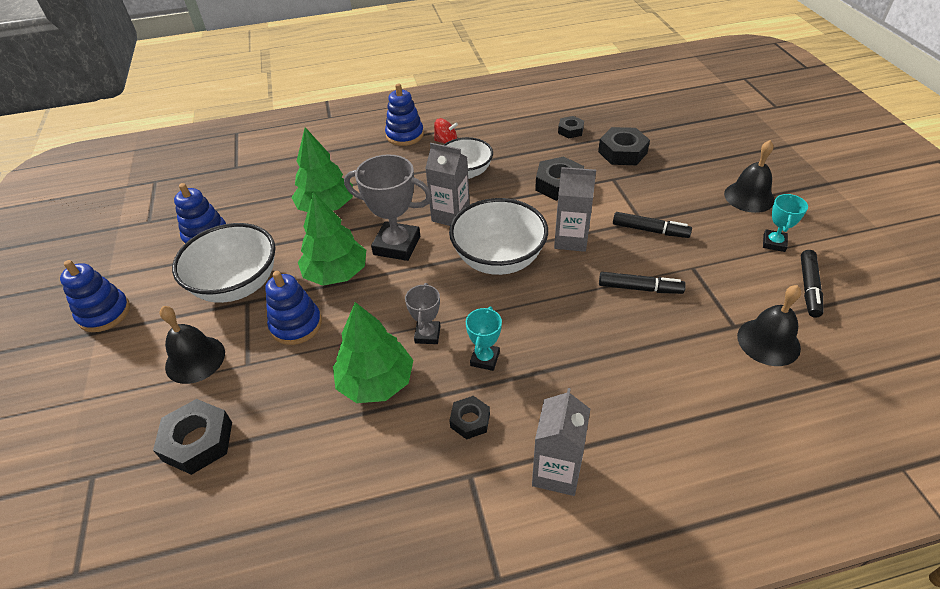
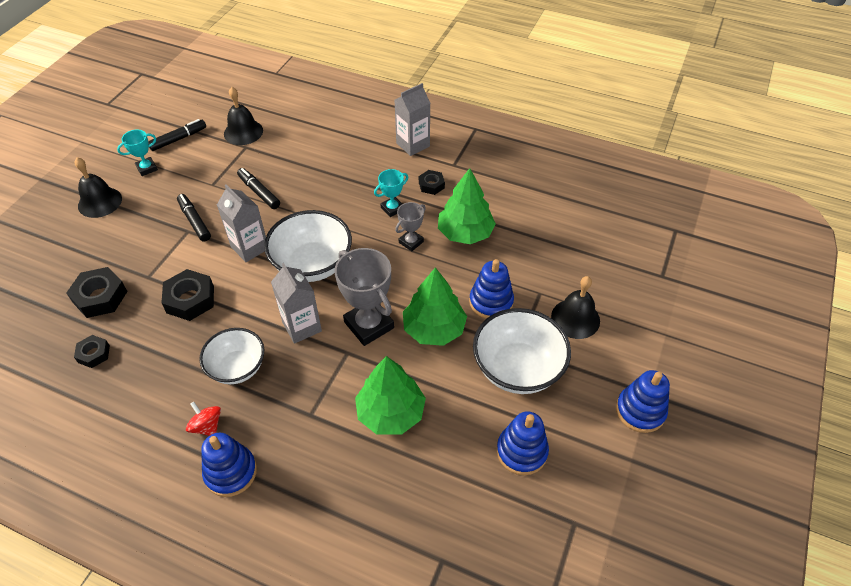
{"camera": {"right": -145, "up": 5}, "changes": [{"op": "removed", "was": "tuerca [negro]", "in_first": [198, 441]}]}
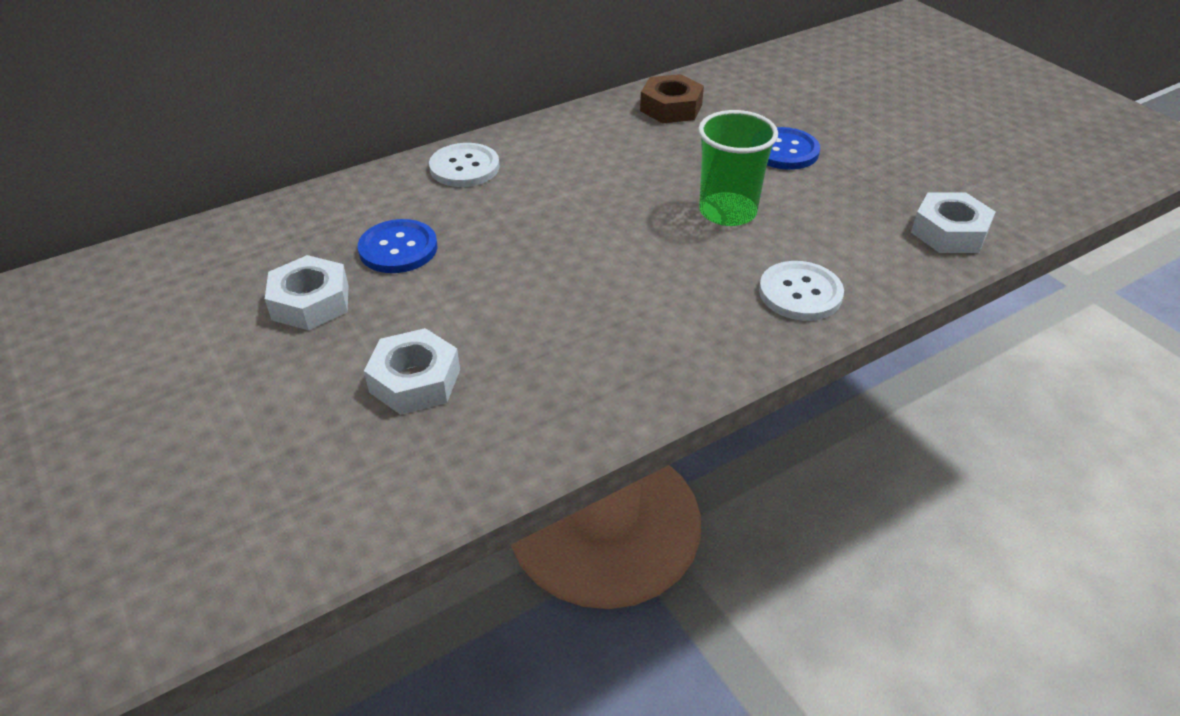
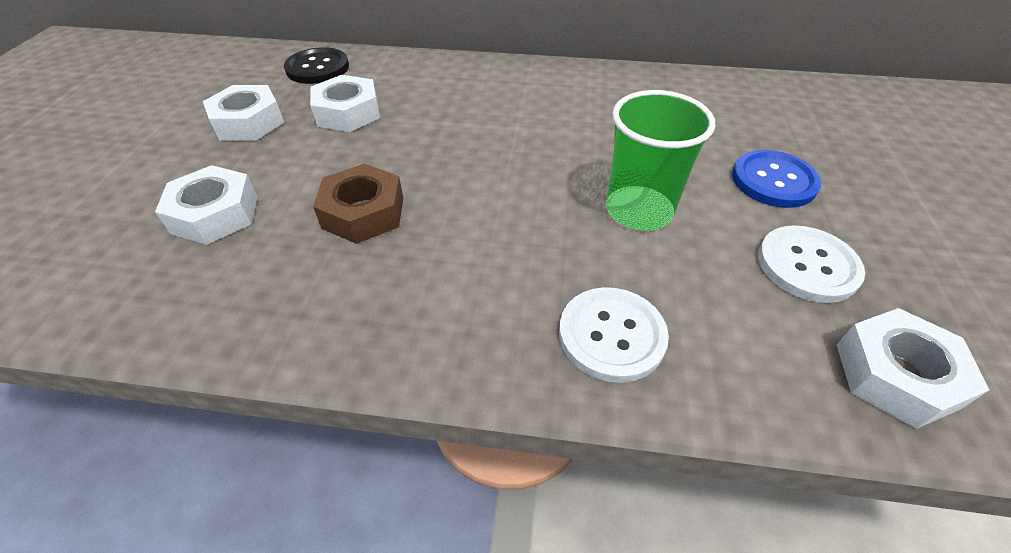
{"camera": {"right": 40, "up": 5}, "changes": [{"op": "added", "now": "botón [negro]", "in_second": [317, 68]}, {"op": "replaced", "was": "botón [azul]", "now": "tuerca [blanco]", "in_first": [398, 248], "in_second": [348, 112]}, {"op": "moved", "was": "tuerca [marrón]", "in_first": [671, 108], "in_second": [363, 213]}, {"op": "moved", "was": "botón [blanco]", "in_first": [464, 167], "in_second": [807, 265]}]}
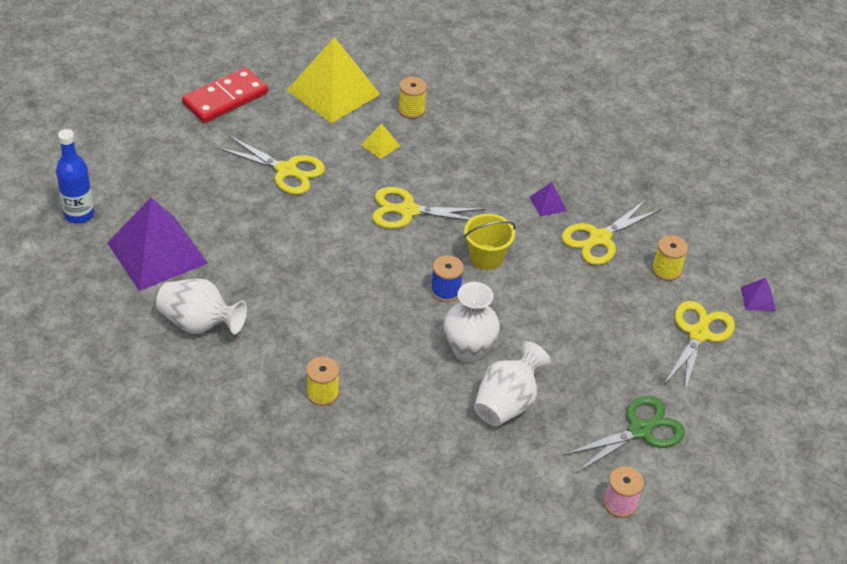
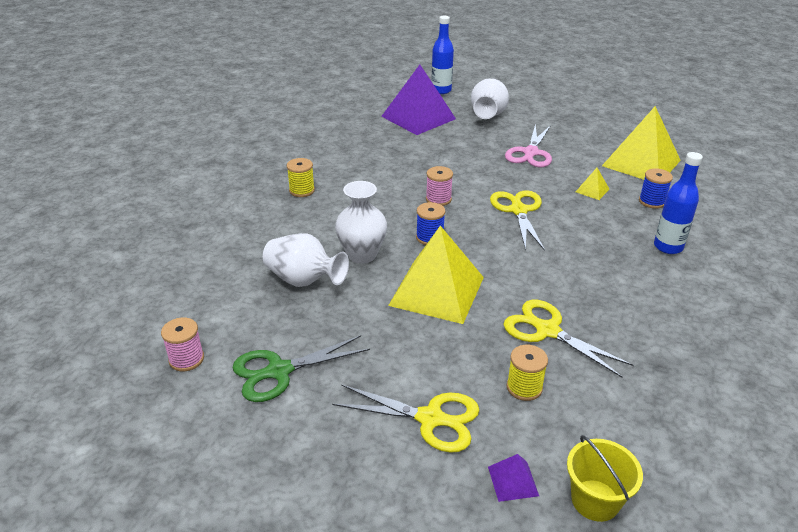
{"camera": {"right": 85, "up": -10}, "changes": [{"op": "turned", "was": "tijeras [verde]", "in_first": [640, 430], "in_second": [279, 371], "clockwise": 105}, {"op": "added", "now": "pirámide [amarillo]", "in_second": [436, 291]}, {"op": "added", "now": "carrete [rosa]", "in_second": [438, 199]}, {"op": "moved", "was": "florero [blanco]", "in_first": [199, 324], "in_second": [488, 115]}, {"op": "recoloured", "was": "tijeras [amarillo]", "now": "tijeras [rosa]", "in_first": [286, 170], "in_second": [530, 153]}, {"op": "moved", "was": "balde [amarillo]", "in_first": [486, 257], "in_second": [595, 500]}, {"op": "recoloured", "was": "carrete [amarillo]", "now": "carrete [azul]", "in_first": [411, 110], "in_second": [652, 201]}, {"op": "added", "now": "botella [azul]", "in_second": [668, 247]}, {"op": "removed", "was": "ficha de dominó [rojo]", "in_first": [225, 98]}, {"op": "removed", "was": "pirámide [morado]", "in_first": [548, 203]}]}
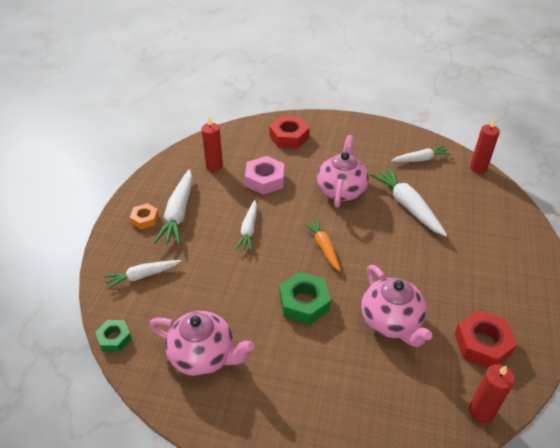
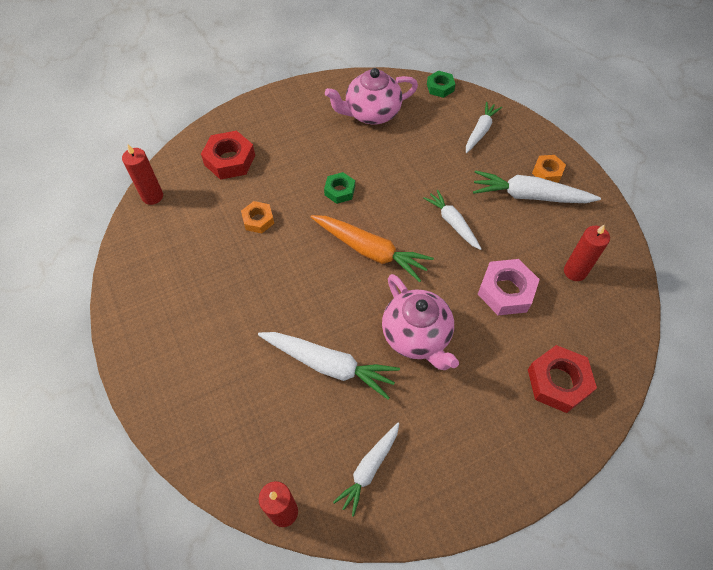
{"camera": {"right": 140, "up": 15}, "changes": [{"op": "moved", "was": "tuerca [rojo]", "in_first": [482, 343], "in_second": [230, 160]}, {"op": "replaced", "was": "tetera [rosa]", "now": "tuerca [naranja]", "in_first": [391, 322], "in_second": [258, 220]}, {"op": "resized", "was": "zanahoria [naranja]", "in_first": [323, 247], "in_second": [370, 251], "ratio": 1.57}, {"op": "resized", "was": "tuerca [verde]", "in_first": [304, 302], "in_second": [339, 191], "ratio": 0.61}, {"op": "turned", "was": "zanahoria [blanco]", "in_first": [178, 214], "in_second": [529, 196], "clockwise": -45}]}
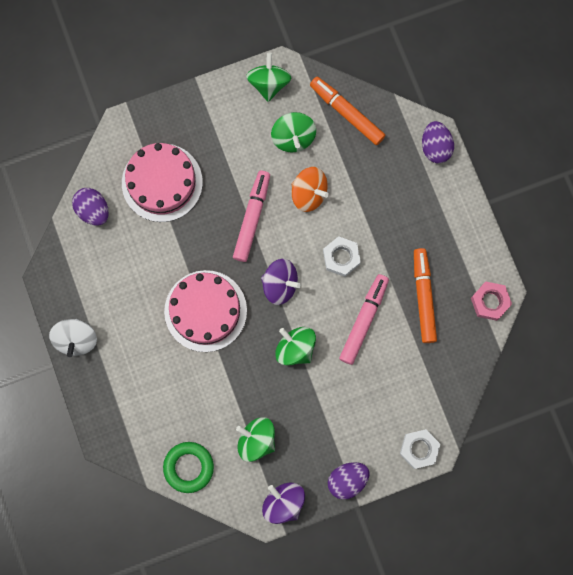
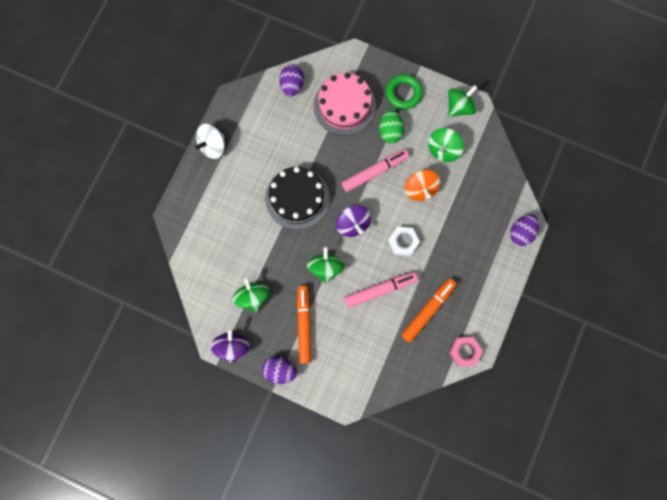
{"camera": {"right": 45, "up": 0}, "changes": [{"op": "recoloured", "was": "tarta [rosa]", "now": "tarta [negro]", "in_first": [205, 311], "in_second": [297, 198]}, {"op": "moved", "was": "rotulador [naranja]", "in_first": [346, 113], "in_second": [304, 325]}, {"op": "added", "now": "huevo [verde]", "in_second": [390, 131]}, {"op": "moved", "was": "anillo [verde]", "in_first": [188, 467], "in_second": [403, 93]}, {"op": "removed", "was": "tuerca [blanco]", "in_first": [419, 449]}]}
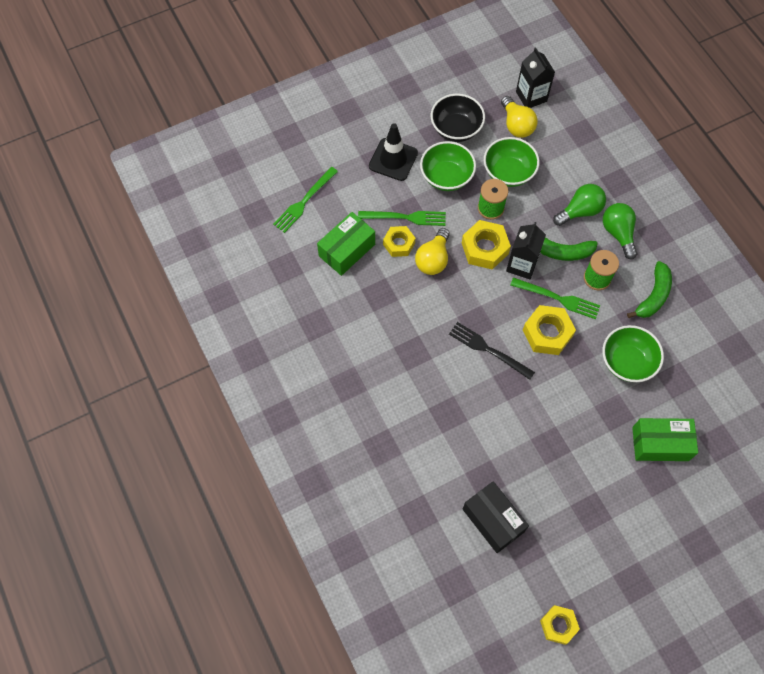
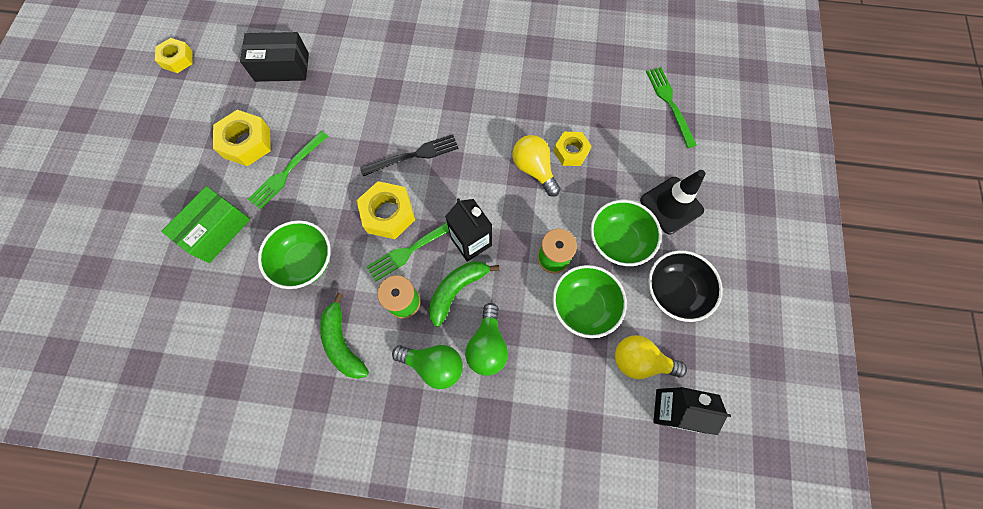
{"camera": {"right": 125, "up": 5}, "changes": [{"op": "moved", "was": "tuerca [amarillo]", "in_first": [484, 248], "in_second": [247, 143]}, {"op": "moved", "was": "tenedor [verde]", "in_first": [406, 217], "in_second": [287, 172]}, {"op": "removed", "was": "caja [verde]", "in_first": [347, 250]}]}
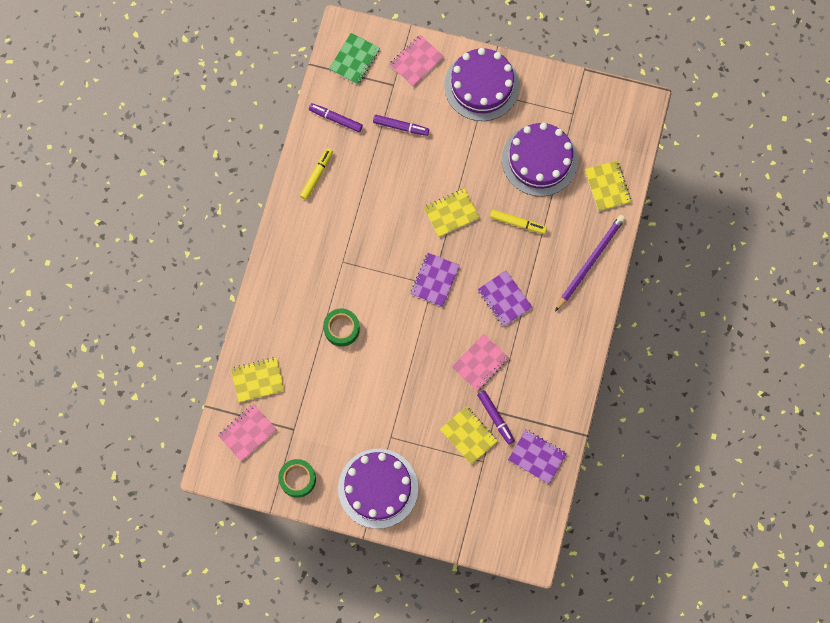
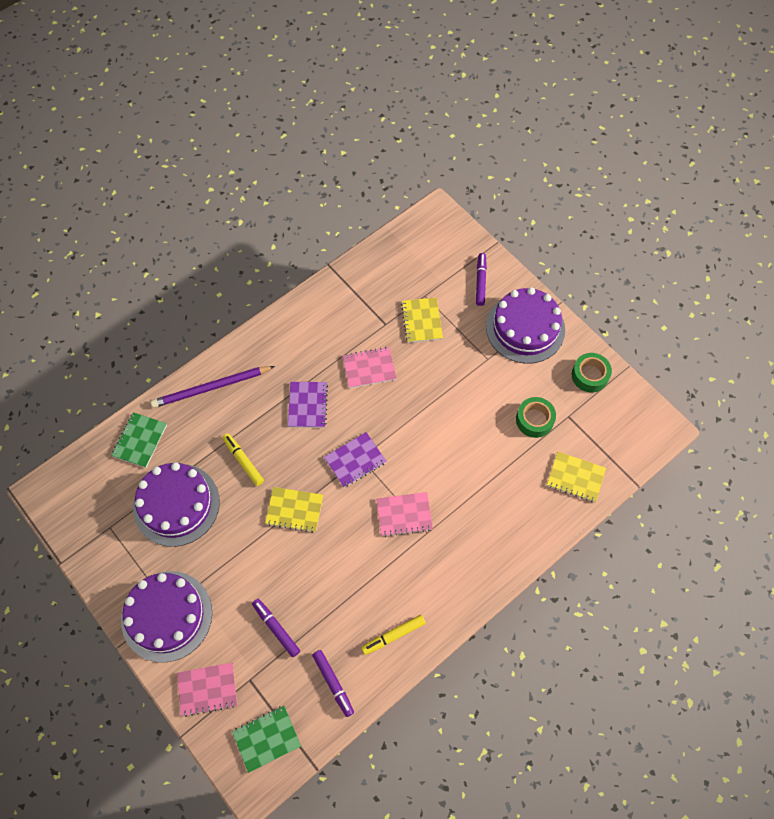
{"camera": {"right": -145, "up": -10}, "changes": [{"op": "recoloured", "was": "cuaderno [amarillo]", "now": "cuaderno [verde]", "in_first": [607, 186], "in_second": [140, 440]}, {"op": "moved", "was": "cuaderno [rosa]", "in_first": [247, 432], "in_second": [404, 515]}, {"op": "moved", "was": "rotulador [morado]", "in_first": [495, 418], "in_second": [480, 281]}, {"op": "moved", "was": "cinta adhesiva [verde]", "in_first": [341, 329], "in_second": [534, 420]}, {"op": "removed", "was": "cuaderno [morado]", "in_first": [537, 457]}]}
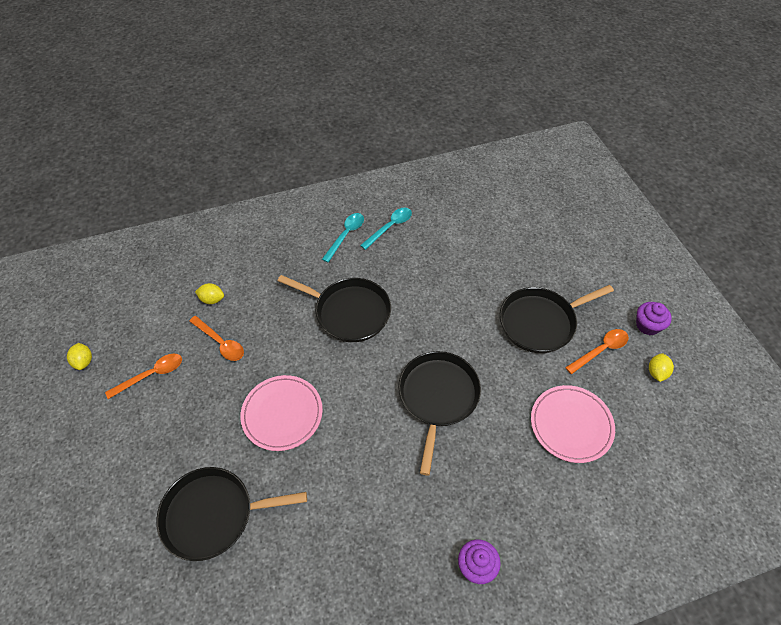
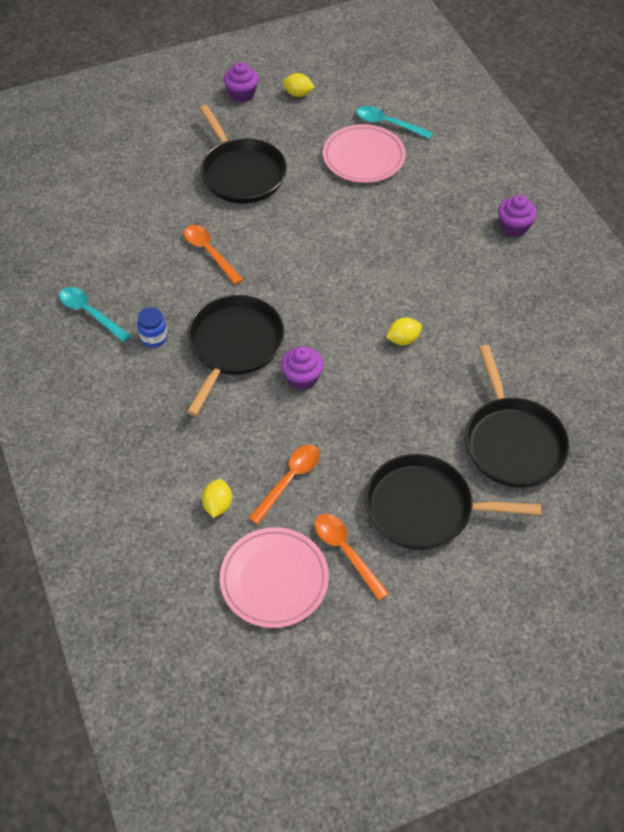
{"camera": {"right": -95, "up": 0}, "changes": [{"op": "added", "now": "tarro [azul]", "in_second": [154, 337]}, {"op": "moved", "was": "cuchara [naranja]", "in_first": [600, 350], "in_second": [209, 252]}, {"op": "moved", "was": "plato [rosa]", "in_first": [282, 414], "in_second": [274, 579]}, {"op": "added", "now": "magdalena [morado]", "in_second": [302, 378]}, {"op": "moved", "was": "cuchara [turquesa]", "in_first": [346, 235], "in_second": [388, 124]}, {"op": "moved", "was": "sartén [negro]", "in_first": [437, 397], "in_second": [425, 508]}, {"op": "moved", "was": "limón [amarillo]", "in_first": [84, 361], "in_second": [403, 339]}]}
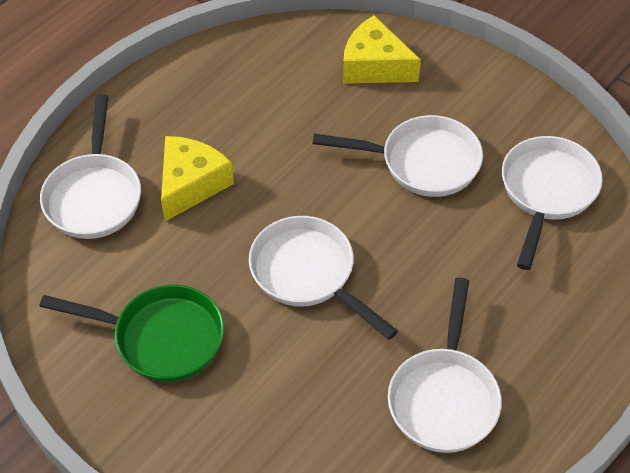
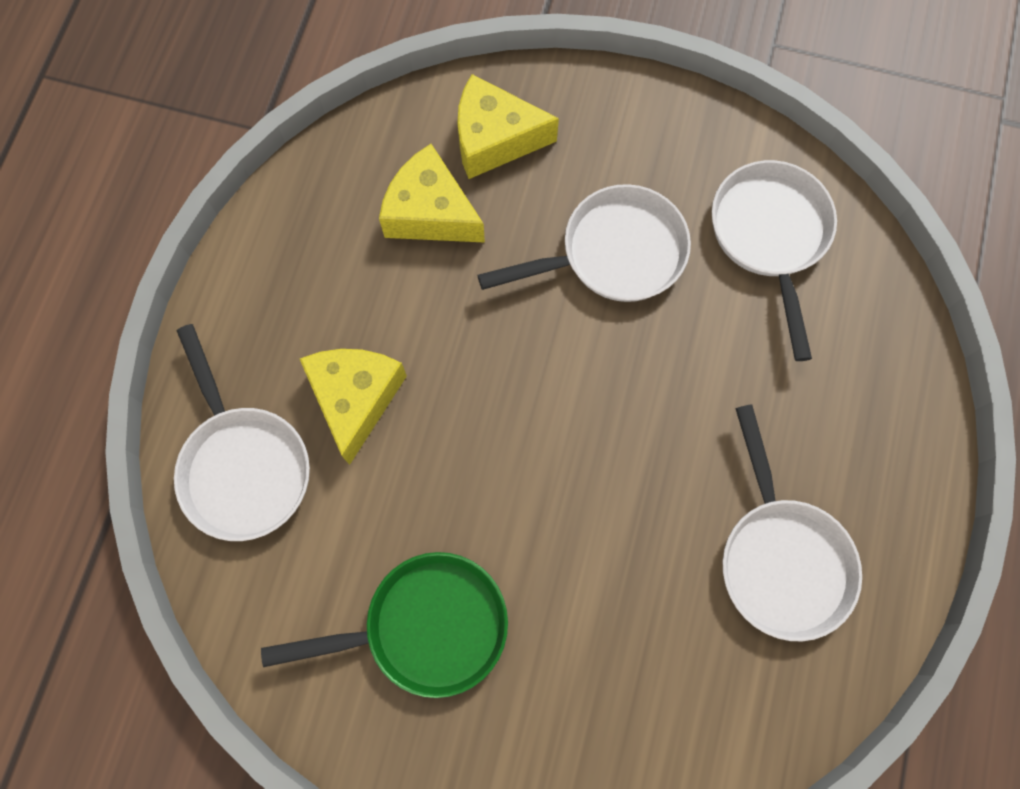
{"camera": {"right": -25, "up": 20}, "changes": [{"op": "added", "now": "queso [amarillo]", "in_second": [430, 212]}, {"op": "removed", "was": "sartén [blanco]", "in_first": [308, 274]}]}
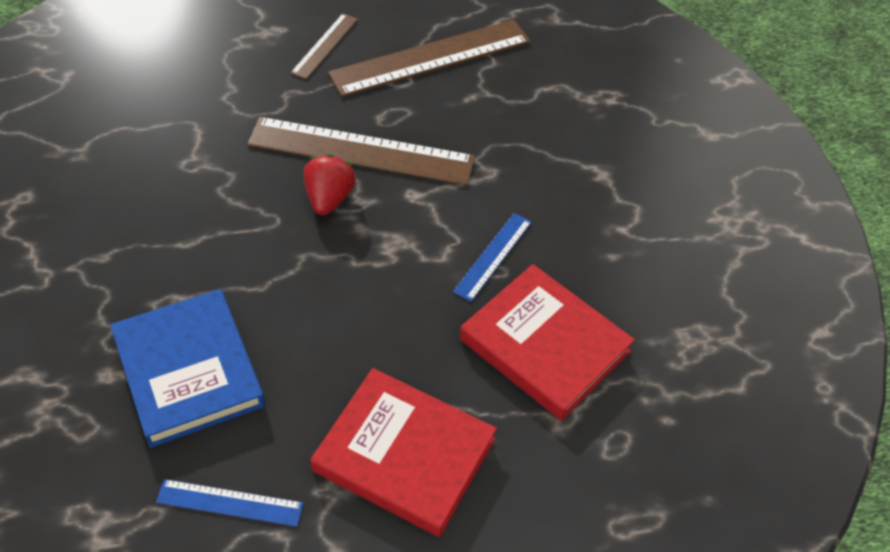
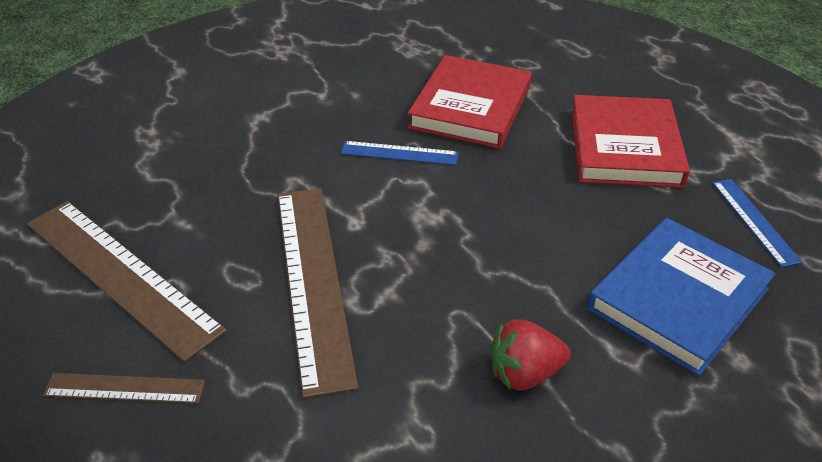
{"camera": {"right": -110, "up": -10}, "changes": [{"op": "moved", "was": "fresa [rojo]", "in_first": [329, 198], "in_second": [524, 373]}]}
